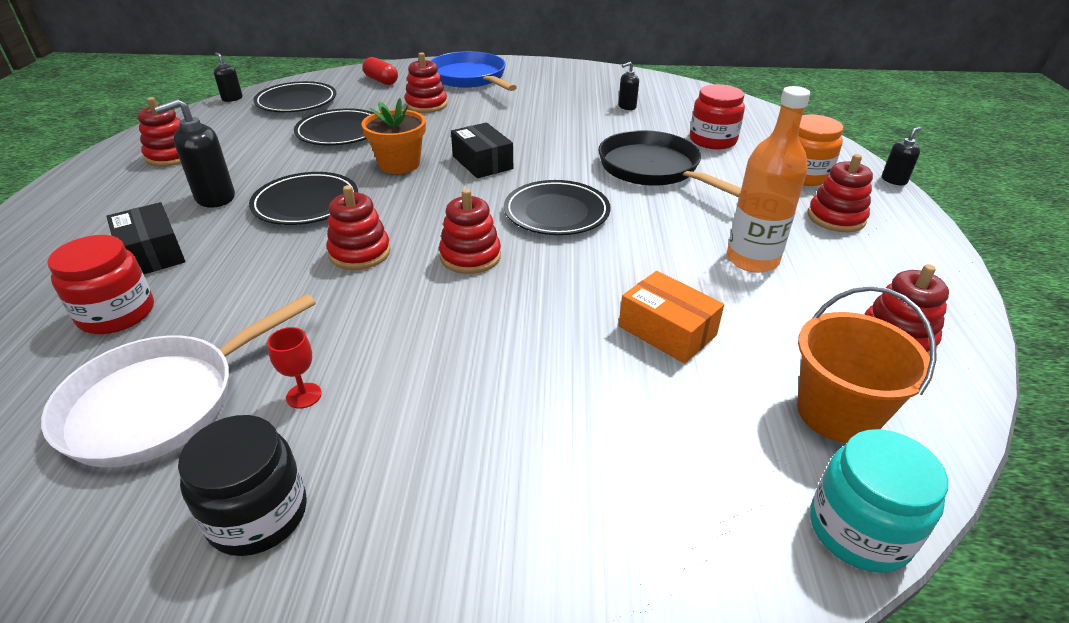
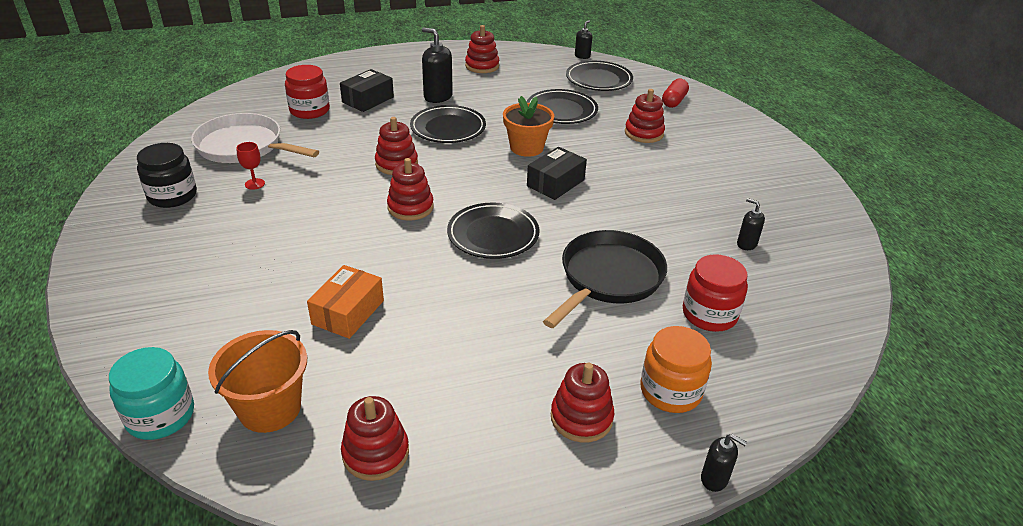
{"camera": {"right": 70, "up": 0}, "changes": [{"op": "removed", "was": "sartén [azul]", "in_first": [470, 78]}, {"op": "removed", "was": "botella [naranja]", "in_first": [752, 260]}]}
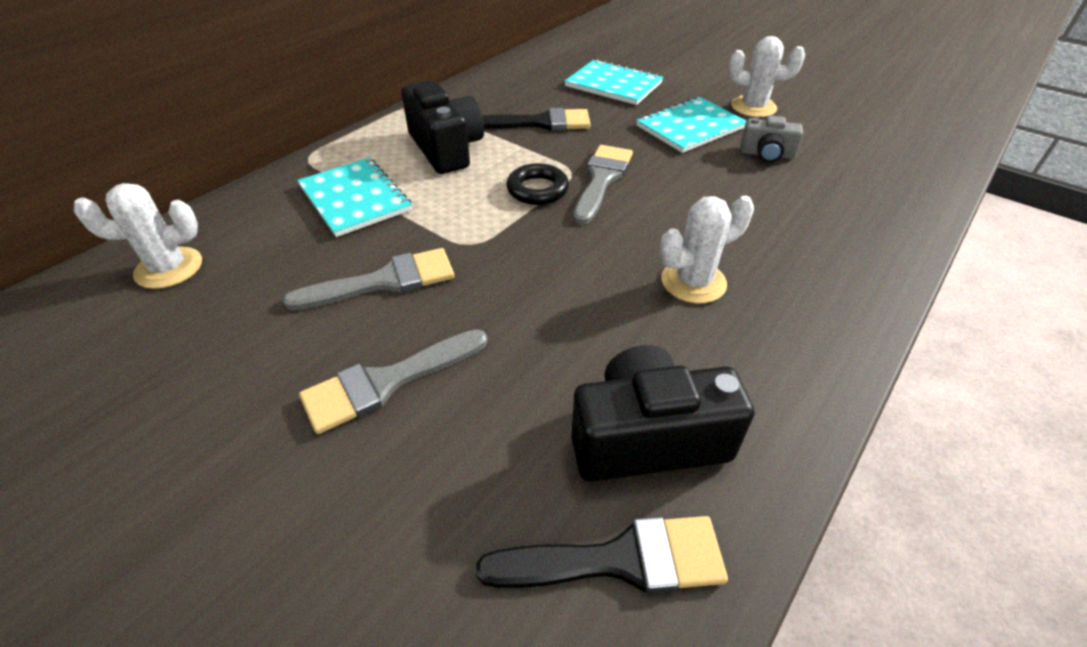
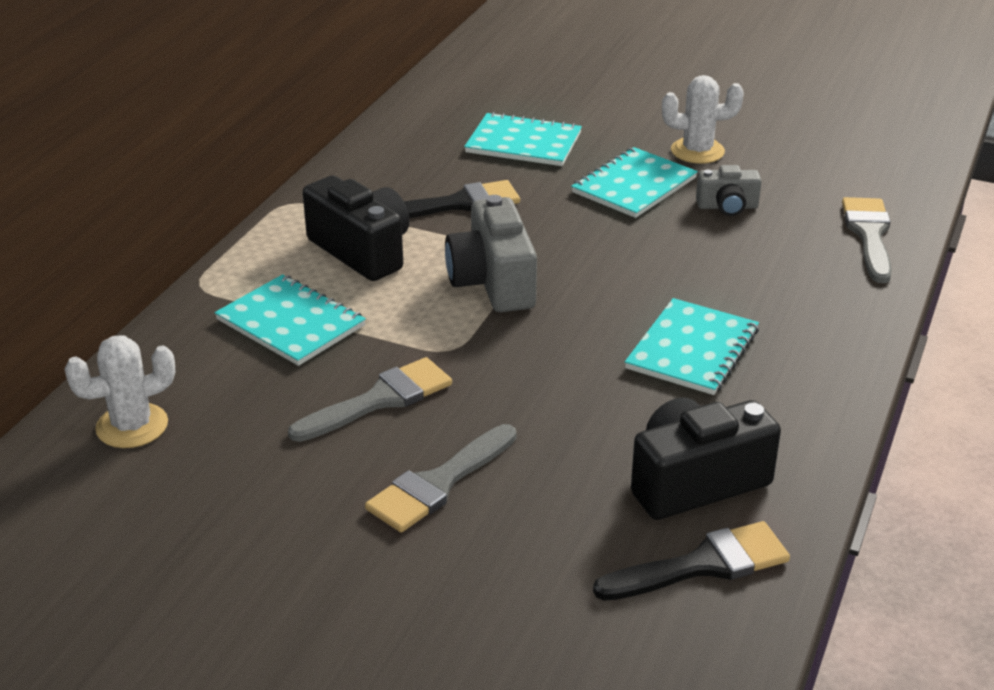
{"camera": {"right": -15, "up": -10}, "changes": [{"op": "replaced", "was": "anillo [negro]", "now": "cámara [gris]", "in_first": [537, 189], "in_second": [493, 282]}, {"op": "replaced", "was": "cactus [blanco]", "now": "cuaderno [turquesa]", "in_first": [693, 282], "in_second": [692, 349]}, {"op": "moved", "was": "pincel [gris]", "in_first": [602, 179], "in_second": [869, 235]}]}
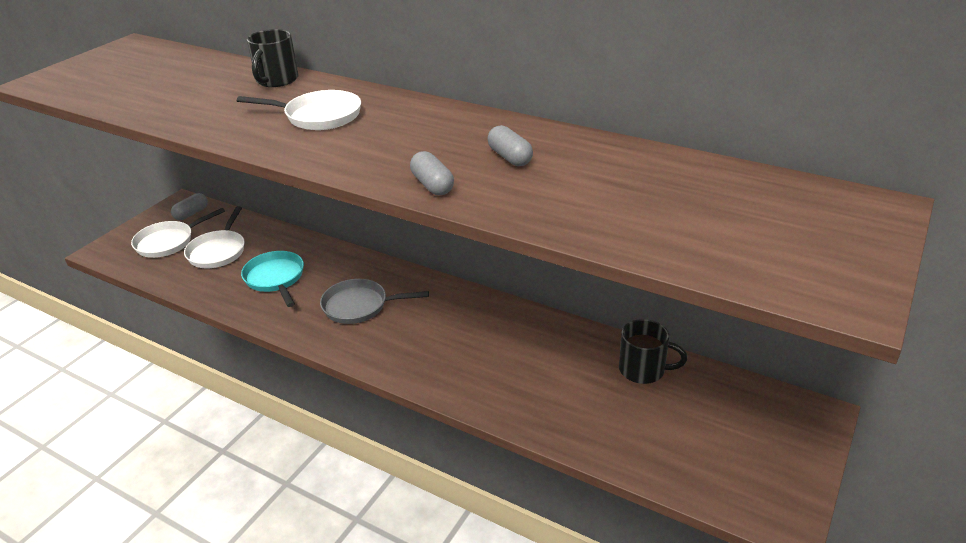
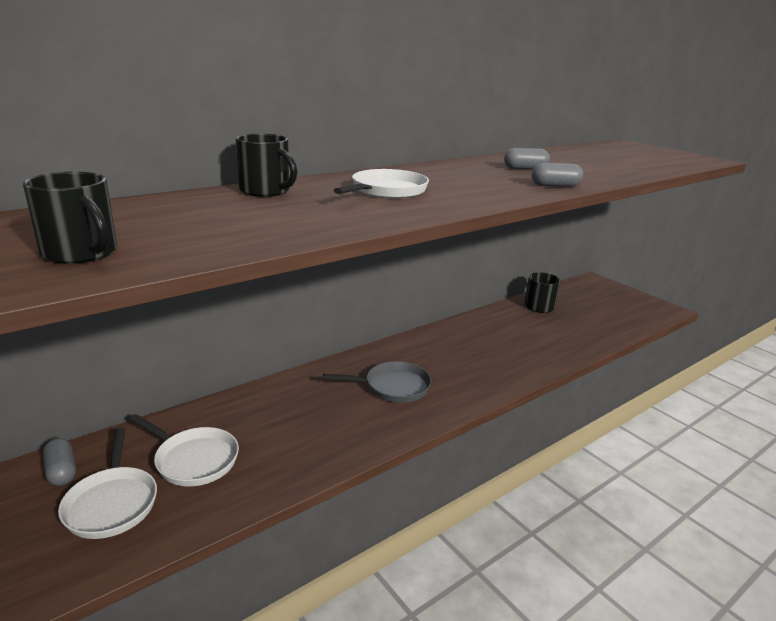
{"camera": {"right": -70, "up": -10}, "changes": [{"op": "added", "now": "taza [negro]", "in_second": [81, 253]}, {"op": "turned", "was": "sartén [gris]", "in_first": [360, 306], "in_second": [392, 387], "clockwise": -120}, {"op": "removed", "was": "sartén [turquesa]", "in_first": [275, 279]}]}
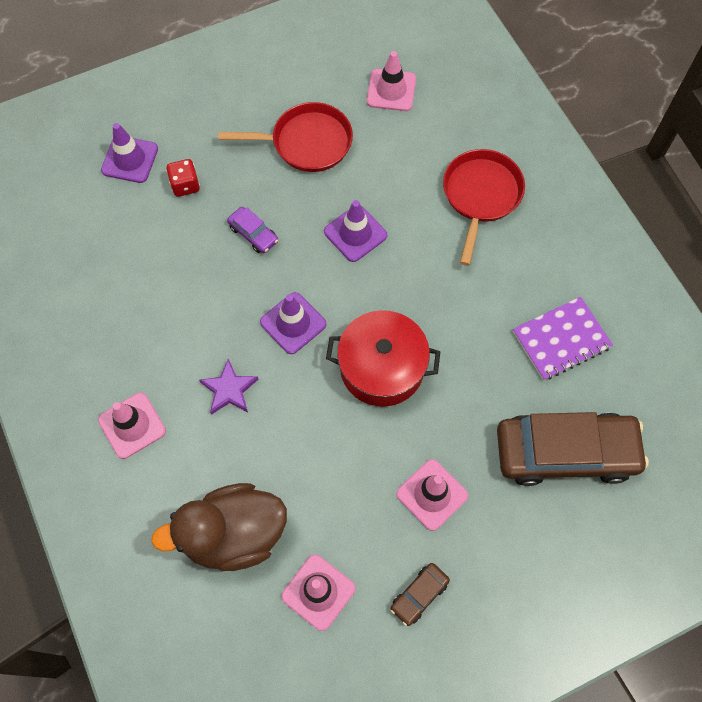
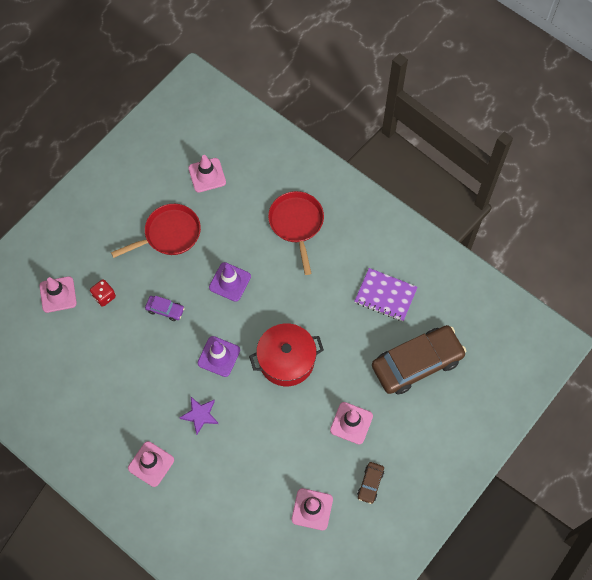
{"camera": {"right": -25, "up": 0}, "changes": [{"op": "recoloured", "was": "cono de tráfico [morado]", "now": "cono de tráfico [rosa]", "in_first": [130, 159], "in_second": [58, 294]}, {"op": "turned", "was": "cuaderno [morado]", "in_first": [561, 339], "in_second": [385, 295], "clockwise": 75}, {"op": "removed", "was": "pato [marrón]", "in_first": [233, 535]}]}
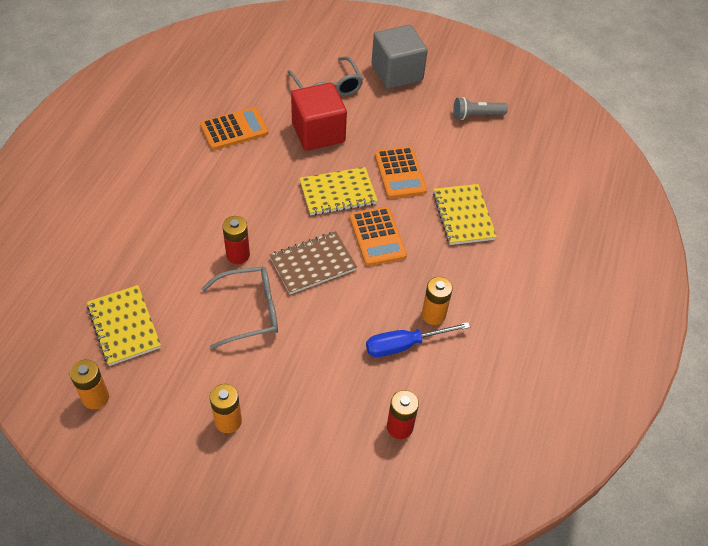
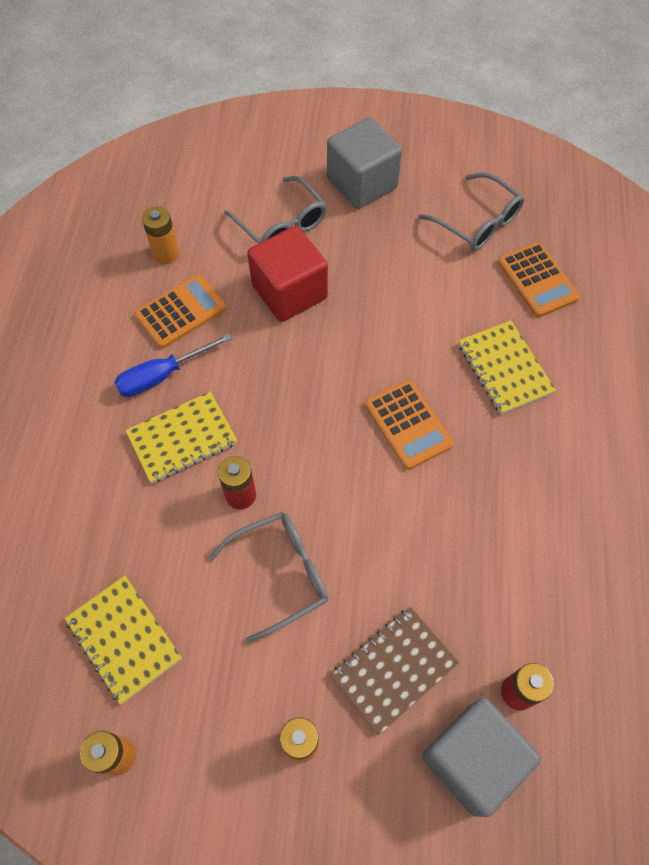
{"camera": {"right": -10, "up": 10}, "changes": [{"op": "moved", "was": "destornillador [azul]", "in_first": [404, 345], "in_second": [162, 375]}, {"op": "moved", "was": "cuaderno [amarillo]", "in_first": [338, 193], "in_second": [182, 438]}, {"op": "moved", "was": "pila [naranja]", "in_first": [433, 315], "in_second": [166, 253]}, {"op": "moved", "was": "cuaderno [marrón]", "in_first": [313, 264], "in_second": [394, 669]}, {"op": "replaced", "was": "lámpara de mano [gris]", "now": "gafas [gris]", "in_first": [476, 115], "in_second": [477, 222]}, {"op": "added", "now": "cubo [gris]", "in_second": [472, 759]}, {"op": "moved", "was": "calculadora [naranja]", "in_first": [399, 173], "in_second": [537, 280]}]}
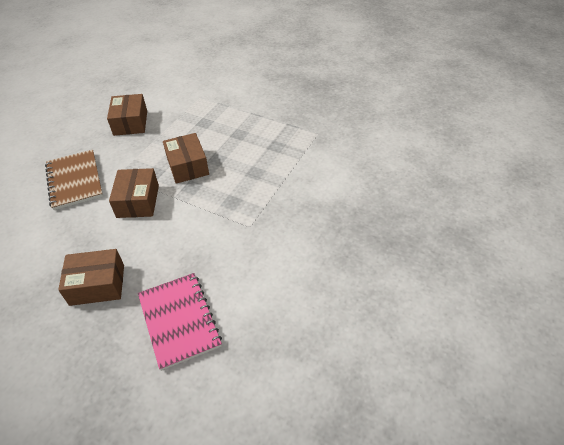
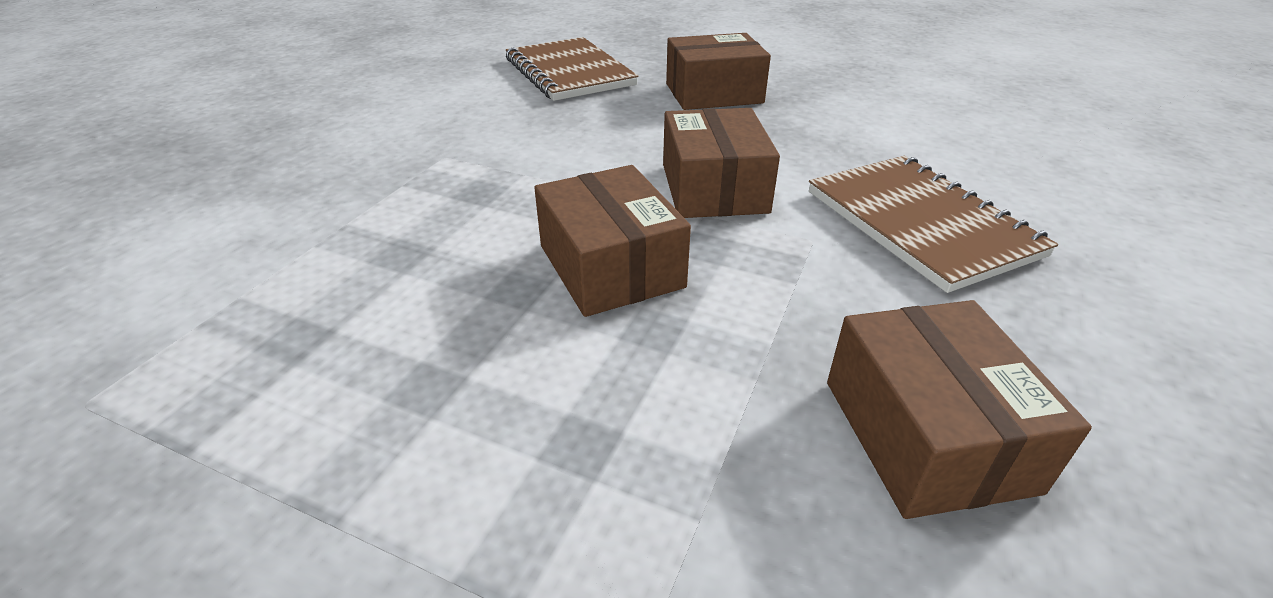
{"camera": {"right": 175, "up": -10}, "changes": [{"op": "recoloured", "was": "cuaderno [rosa]", "now": "cuaderno [marrón]", "in_first": [179, 321], "in_second": [569, 72]}]}
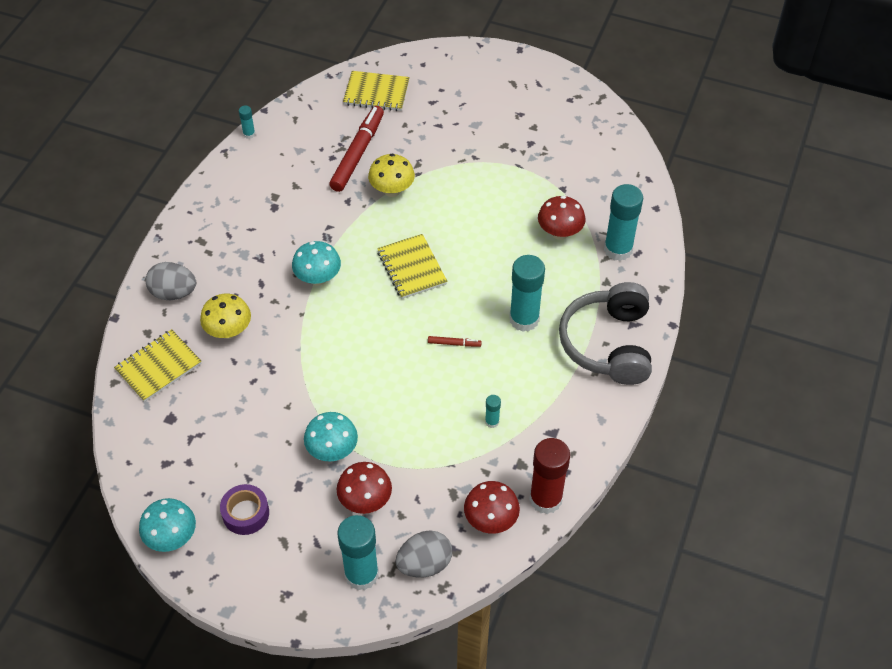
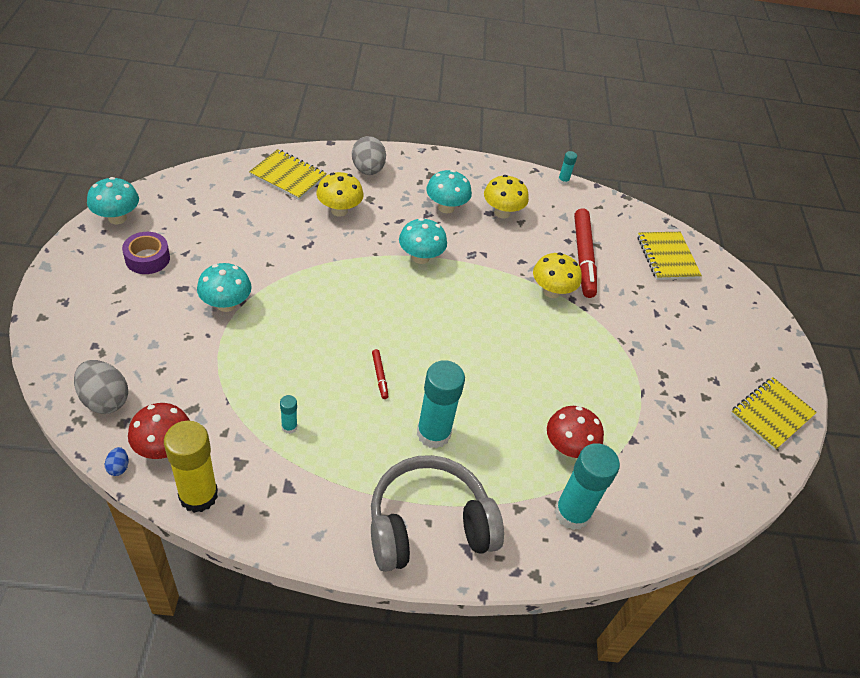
{"camera": {"right": 65, "up": -5}, "changes": [{"op": "added", "now": "huevo [azul]", "in_second": [118, 467]}, {"op": "recoloured", "was": "barra de pegamento [rojo]", "now": "barra de pegamento [amarillo]", "in_first": [545, 499], "in_second": [198, 495]}, {"op": "added", "now": "seta [turquesa]", "in_second": [446, 207]}, {"op": "added", "now": "seta [amarillo]", "in_second": [502, 212]}, {"op": "turned", "was": "rotulador [rojo]", "in_first": [357, 153], "in_second": [583, 257], "clockwise": 90}, {"op": "moved", "was": "cuaderno [amarillo]", "in_first": [412, 268], "in_second": [771, 415]}, {"op": "removed", "was": "seta [rojo]", "in_first": [365, 501]}, {"op": "removed", "was": "barra de pegamento [turquesa]", "in_first": [361, 574]}]}
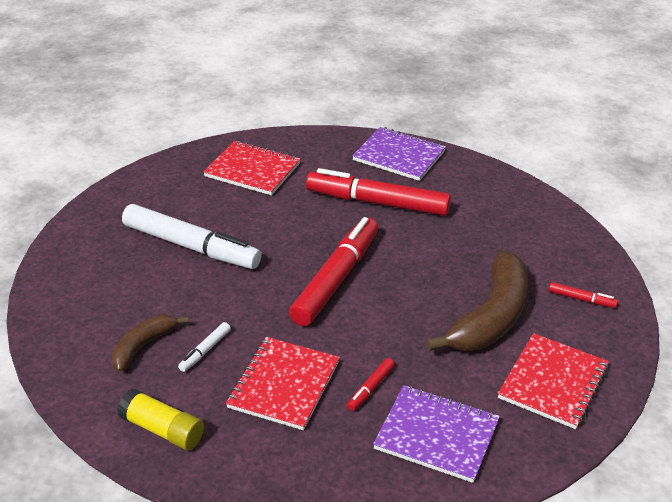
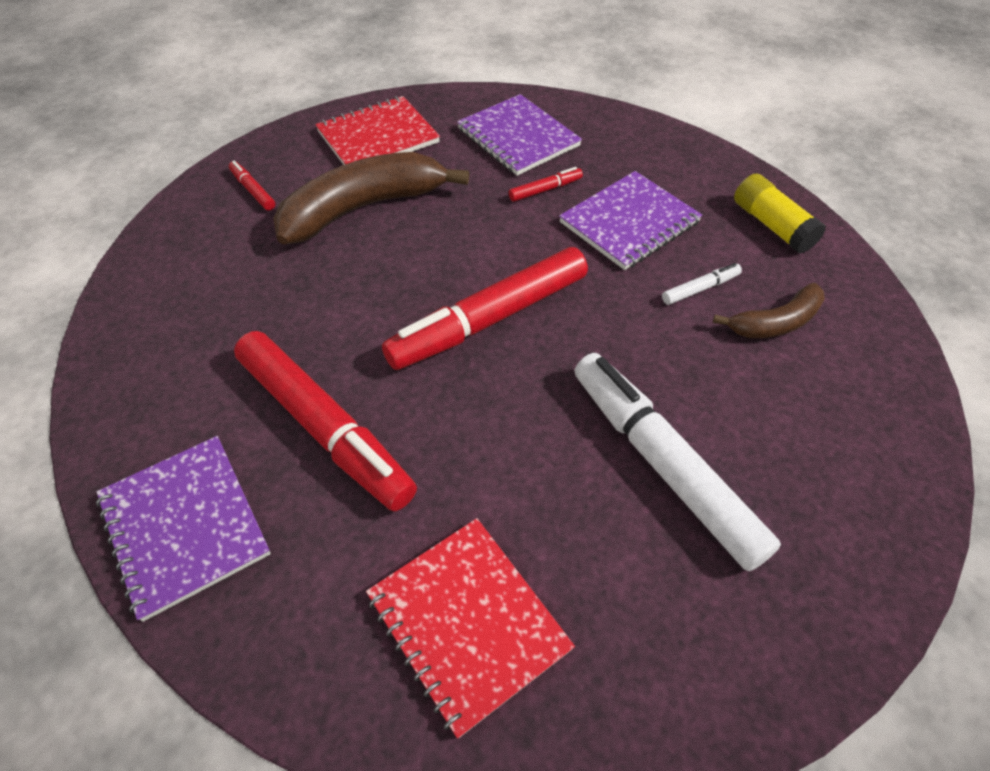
{"camera": {"right": -150, "up": 15}, "changes": [{"op": "recoloured", "was": "cuaderno [rojo]", "now": "cuaderno [morado]", "in_first": [284, 385], "in_second": [629, 222]}]}
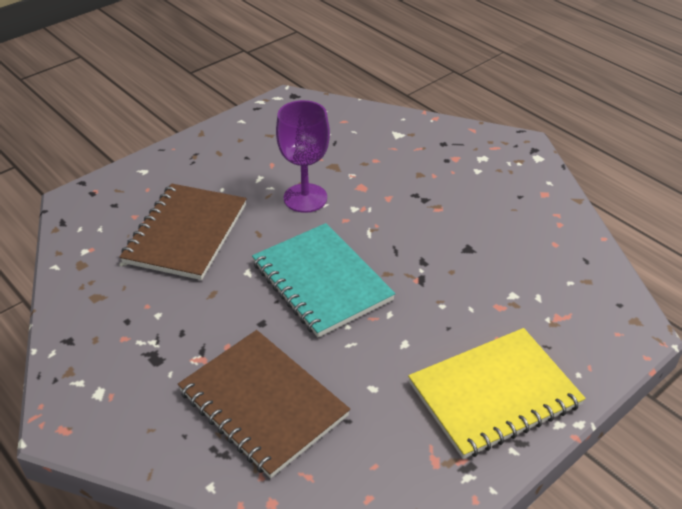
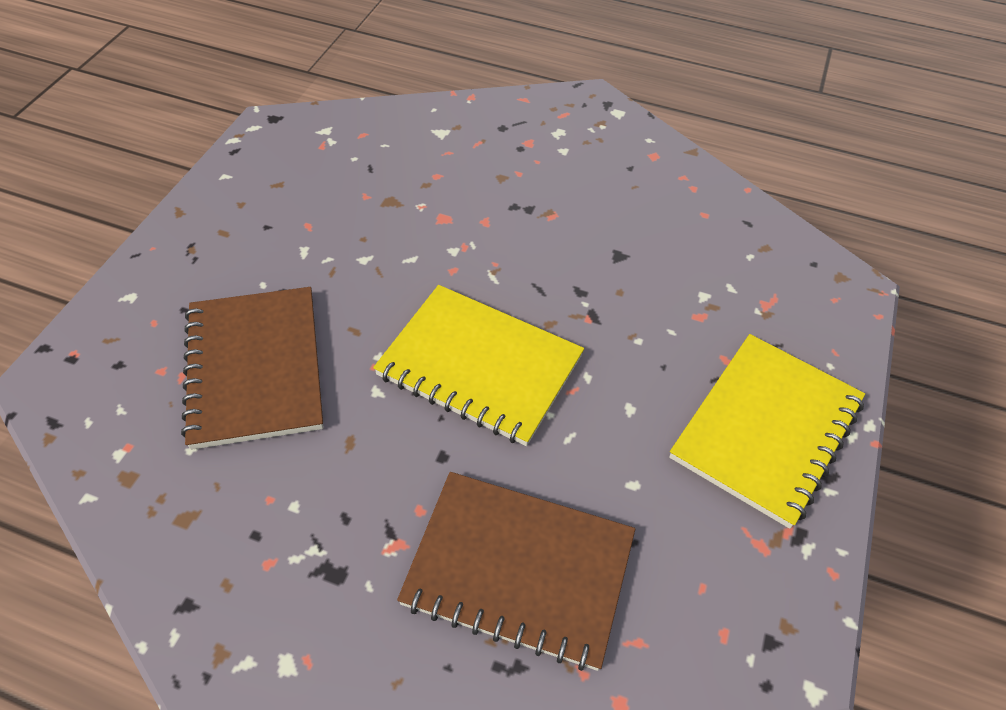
{"camera": {"right": -30, "up": 10}, "changes": [{"op": "recoloured", "was": "cuaderno [turquesa]", "now": "cuaderno [amarillo]", "in_first": [321, 281], "in_second": [479, 366]}, {"op": "removed", "was": "copa [morado]", "in_first": [305, 198]}]}
